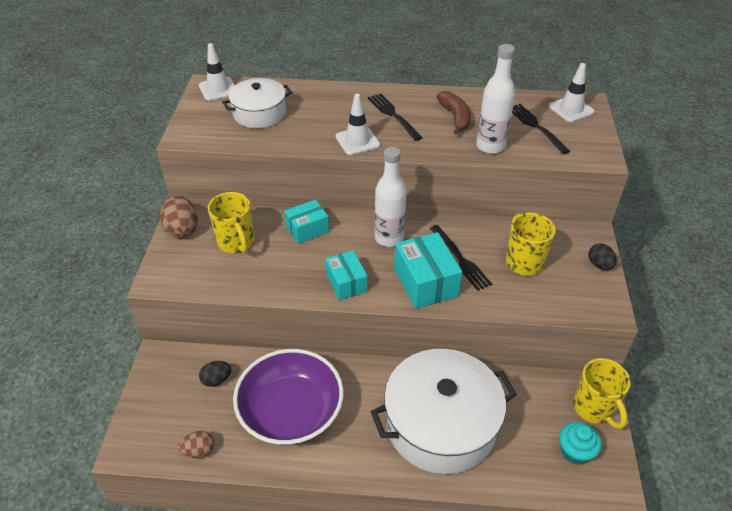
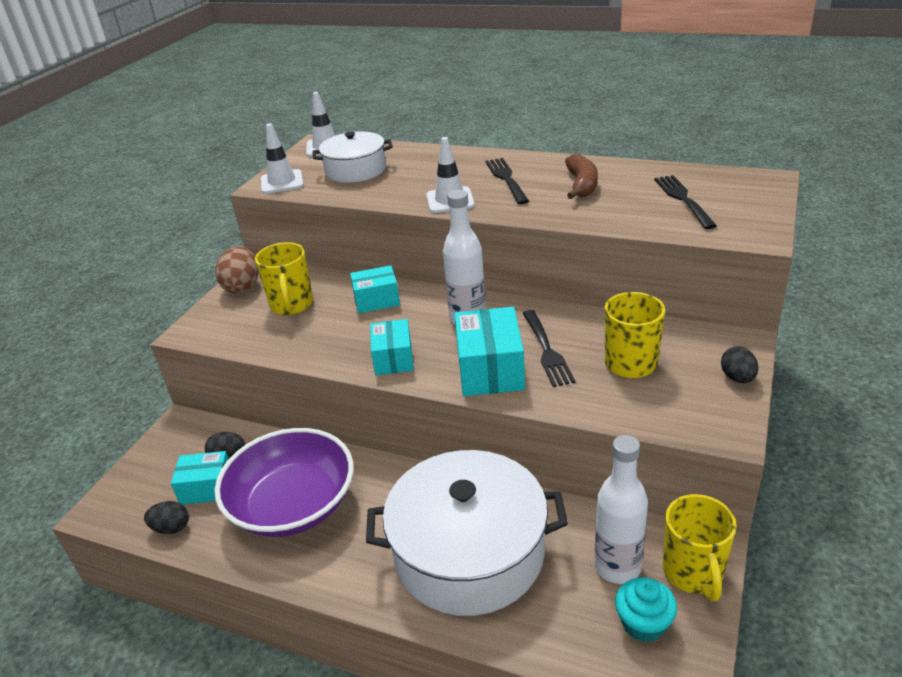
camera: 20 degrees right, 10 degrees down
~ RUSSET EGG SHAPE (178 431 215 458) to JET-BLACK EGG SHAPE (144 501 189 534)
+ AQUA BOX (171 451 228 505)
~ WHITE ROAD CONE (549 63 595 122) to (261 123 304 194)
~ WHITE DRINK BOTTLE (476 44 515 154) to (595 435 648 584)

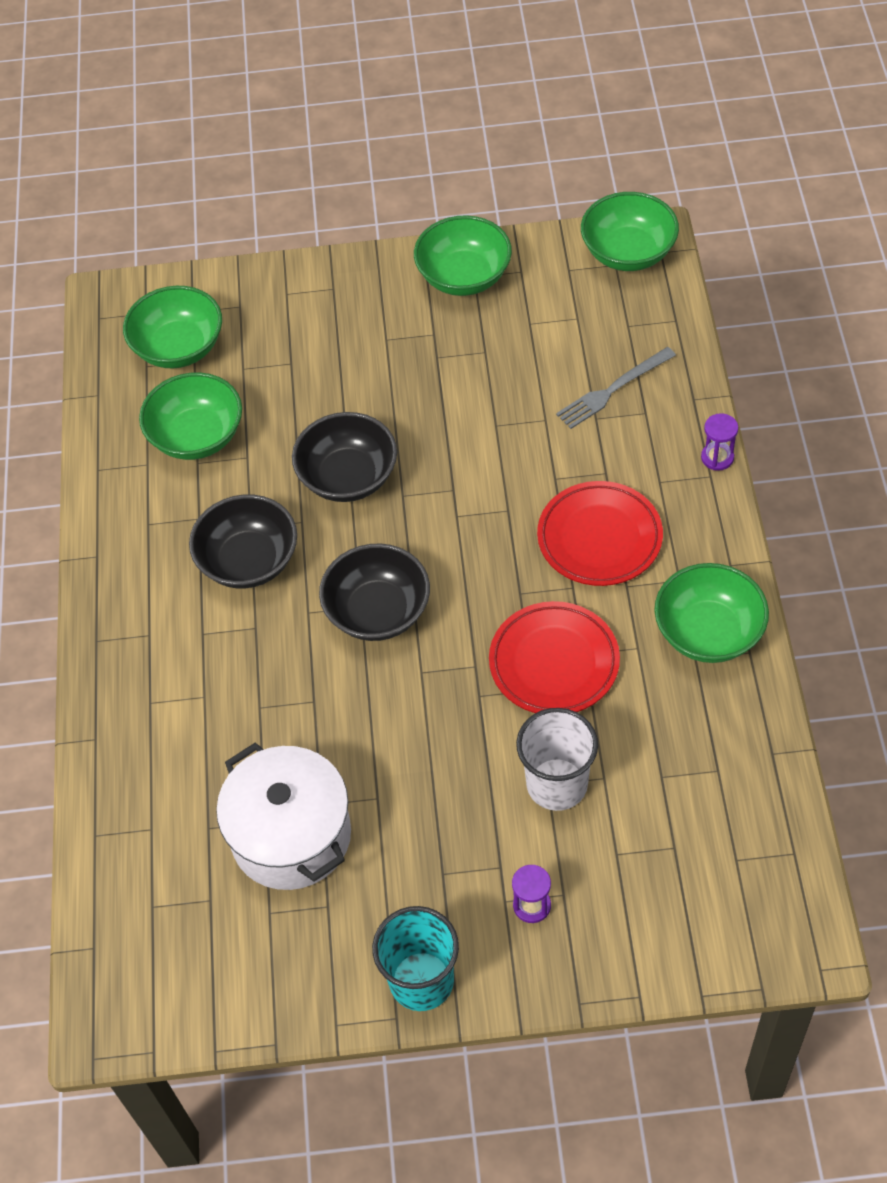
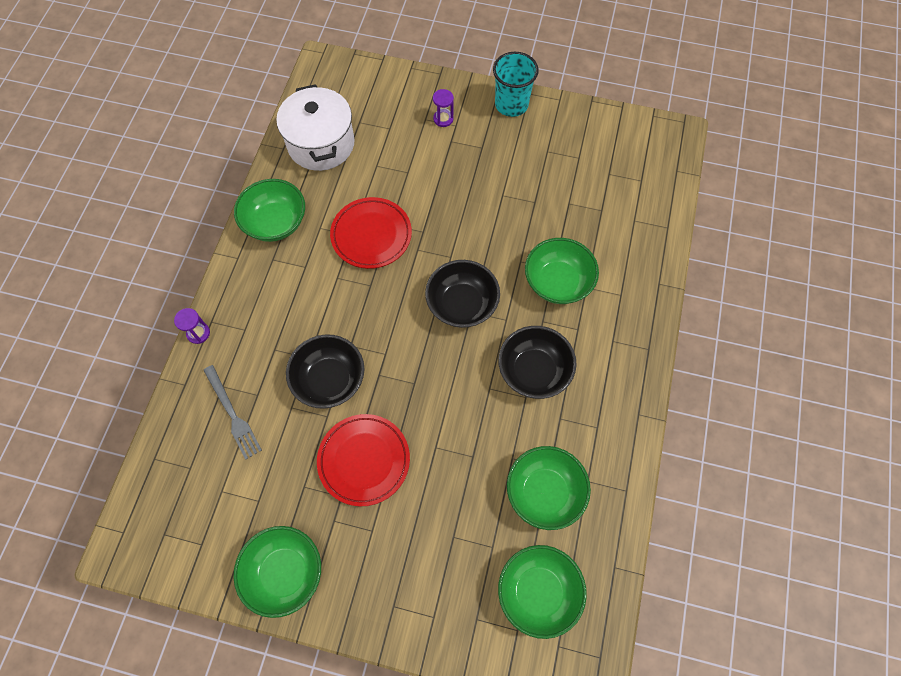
camera: 165 degrees left, 10 degrees up
~ GREY TABLE FORK (556 347 676 429) = (203 365 262 459) 75 degrees clockwise
~ WHITE POT (216 742 351 890) to (276 84 355 171)
~ JET-BLACK SERVING BOWL (292 412 397 502) to (286 334 364 409)
~ CRIMSON FLAT DISH (537 481 663 586) to (317 414 410 507)
~ GREEN SERVING BOWL (581 192 679 271) to (525 238 599 304)
- WHITE BEAKER (516 708 598 811)

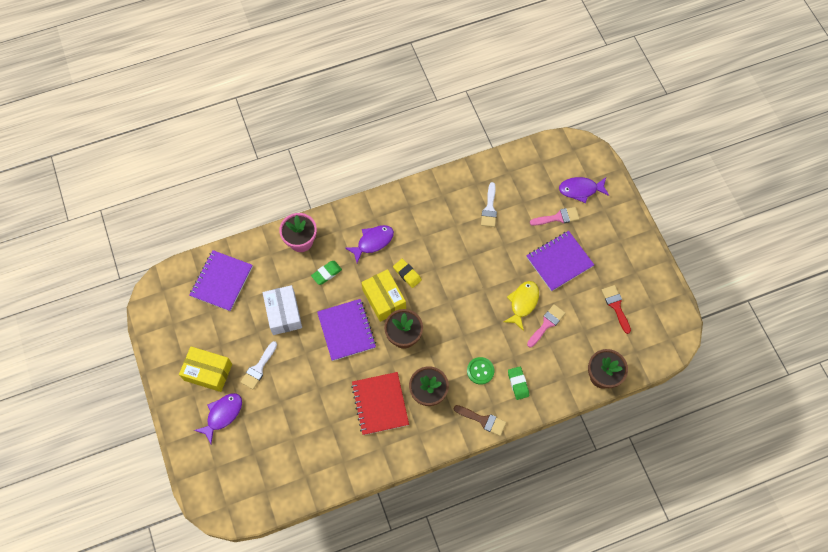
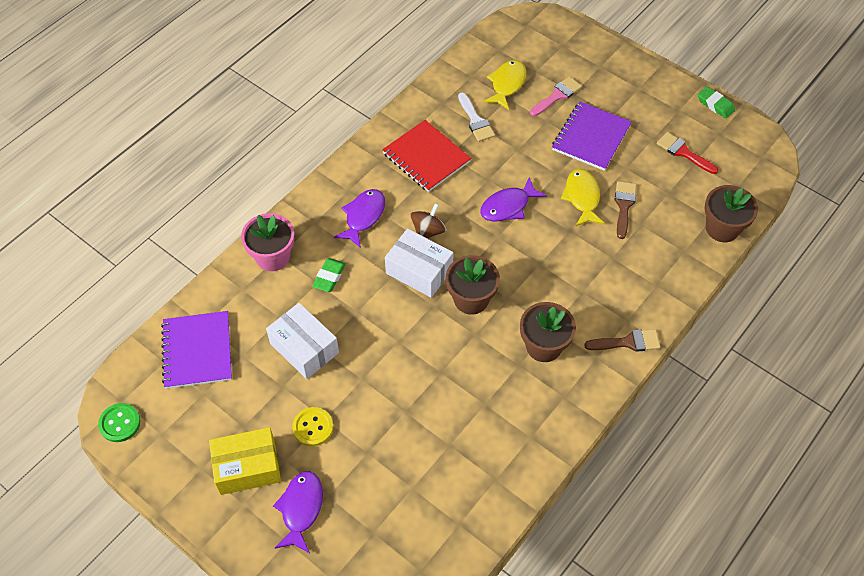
camera: 30 degrees left, 10 degrees down
~ GREEN BUTTON (467 357 494 385) to (98 403 141 442)
~ WHITE PAINTBRUSH (241 341 277 389) to GOLDEN BUTTON (292 407 333 446)
~ CRIMSON NOTEBOOK (351 372 409 435) to (382 120 471 192)
~ GOLDEN BOX (361 269 406 322) to WHITE BOX (385 229 453 298)
~ GOLDEN GUM ERASER (393 259 422 288) to RUSSET WHIRLIGIG (410 203 447 239)
~ VIOLET FISH FIGURE (559 177 609 203) to (480 177 547 222)
+ GOLDEN FISH FIGURE (483 60 526 110)
~ ROSE-PINK PAINTBRUSH (527 304 565 347) to RUSSET PAINTBRUSH (615 181 637 239)
~ GREEN GUM ERASER (508 367 529 400) to (698 86 735 119)
- VIOLET NOTEBOOK (317 299 376 361)

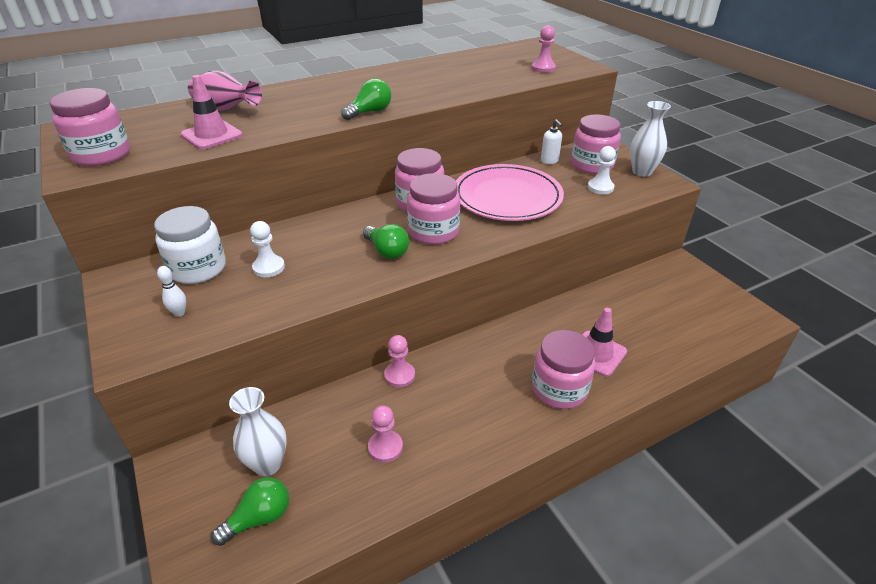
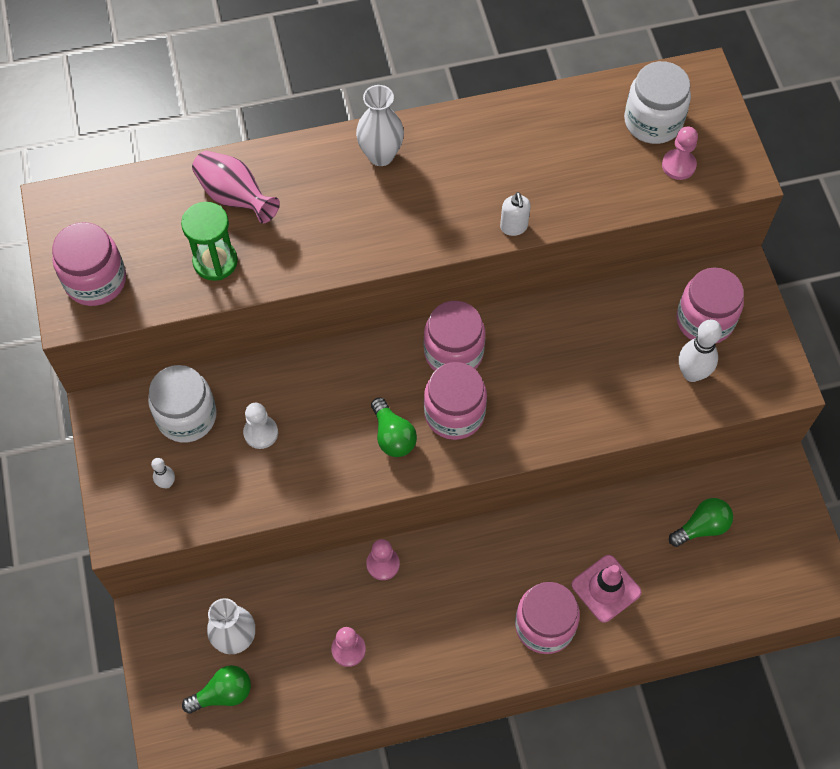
camera: 15 degrees right, 25 degrees up
~ ROSE-PINK ROAD CONE (180 75 243 149) to GREEN HOURGLASS (181 202 238 281)
~ WHITE FLOWER VASE (630 101 671 177) to (356 85 404 166)
~ WHITE SOAP PUMP (541 119 562 164) to (500 192 531 236)
+ WHITE JAR (624 61 691 144)
~ GREEN LIGHT BULB (341 78 391 120) to (669 498 733 547)
~ WHITE PAWN (588 146 616 194) to WHITE TENPIN (679 319 722 382)
- ROSE-PINK FLAT DISH (456 164 564 221)

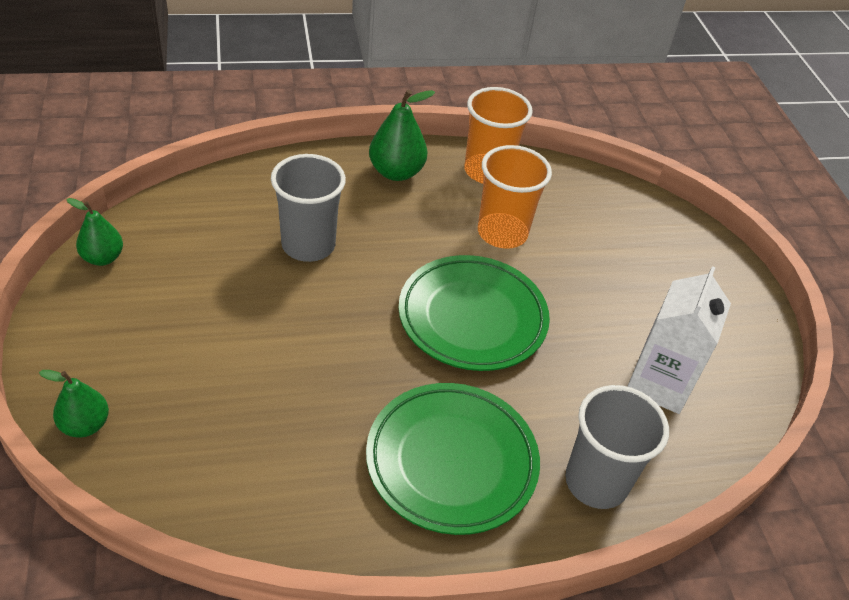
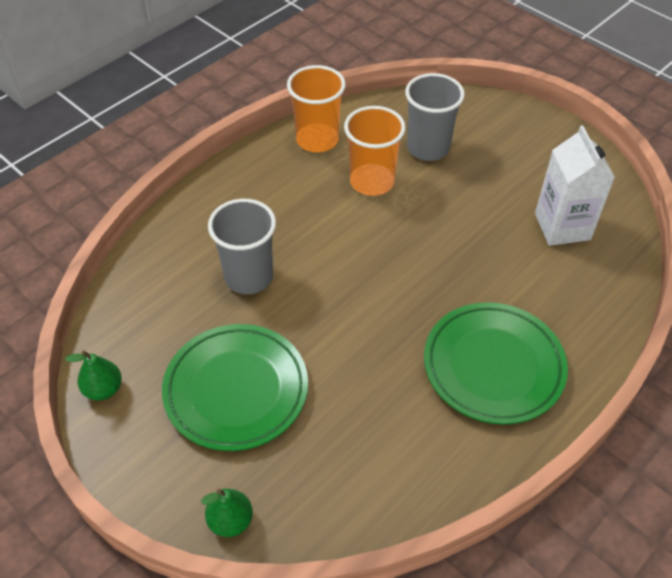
camera: 30 degrees left, 5 degrees up
~ GREEN FLAT DISH (398 255 550 371) to (162 324 308 451)
~ GREY BEAKER (565 385 669 509) to (405 73 465 161)
- GREEN TOY PEAR (369 90 435 181)

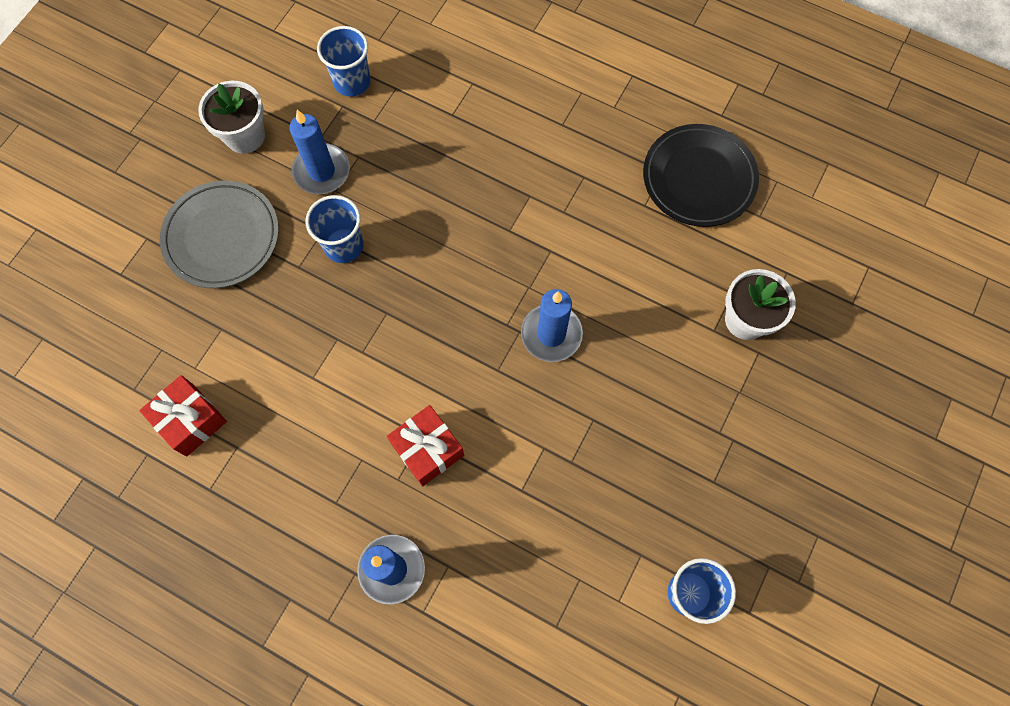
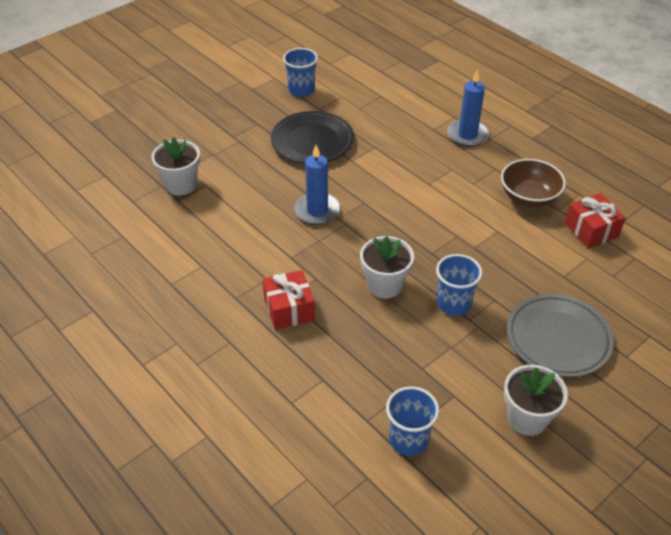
camera: 160 degrees left, 25 degrees down
~ CRIMSON GIFT (387 405 464 486) to (262 270 315 330)
~ JET-BLACK FLAT DISH (643 124 759 227) to (271 111 354 164)
+ WHITE FLOWER POT (360 236 414 298)
+ RUSSET SERVING BOWL (501 159 566 207)
- COBALT PILLAR CANDLE (290 110 350 194)

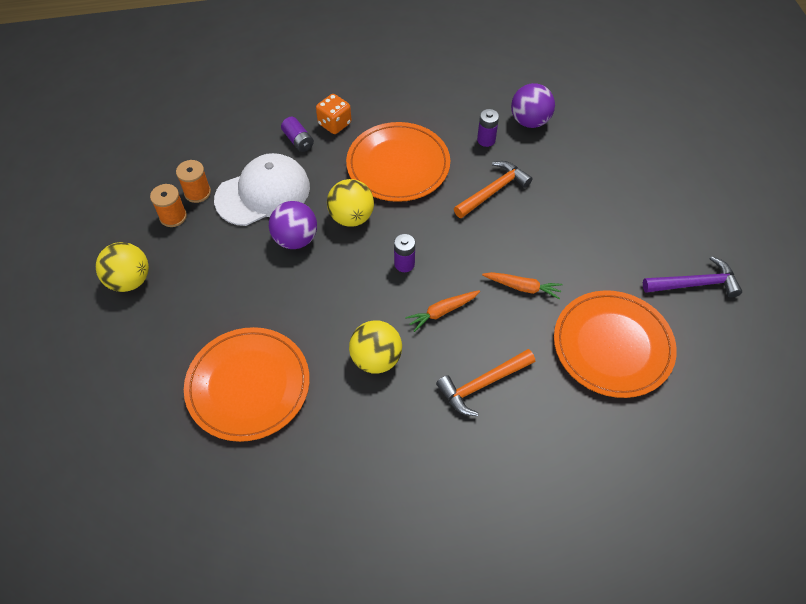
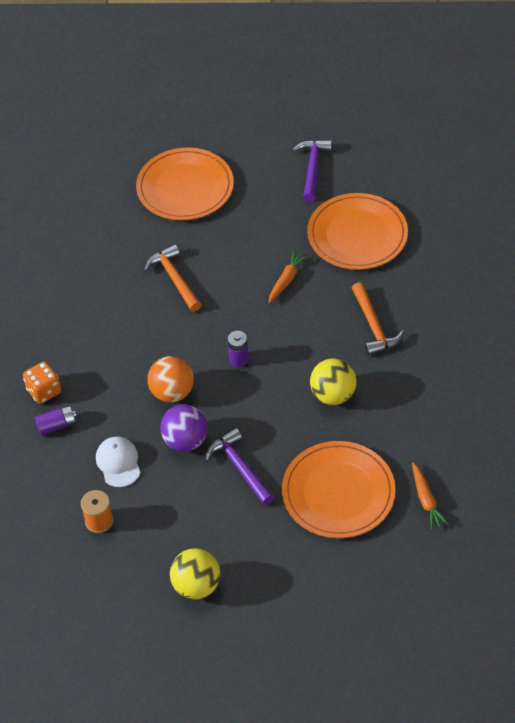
camera: 75 degrees left, 5 degrees down
~ WHITE PEAKED CAP (214 153 310 226) = (96 436 140 487) x0.57
~ ORANGE FLAT DISH (346 122 450 202) to (136 148 234 220)
~ GOLDEN PLAY BALL (327 179 374 227) to ORANGE PLAY BALL (147 356 194 402)
+ VIOLET CLAW HAMMER (206 428 274 505)
~ ORANGE TOY CARROT (405 290 480 332) to (412 462 448 529)
- ORANGE REEL OF THREAD (150 184 187 227)
- VIOLET BATTERY (477 109 499 147)
- VIOLET PLAY BALL (511 83 555 128)

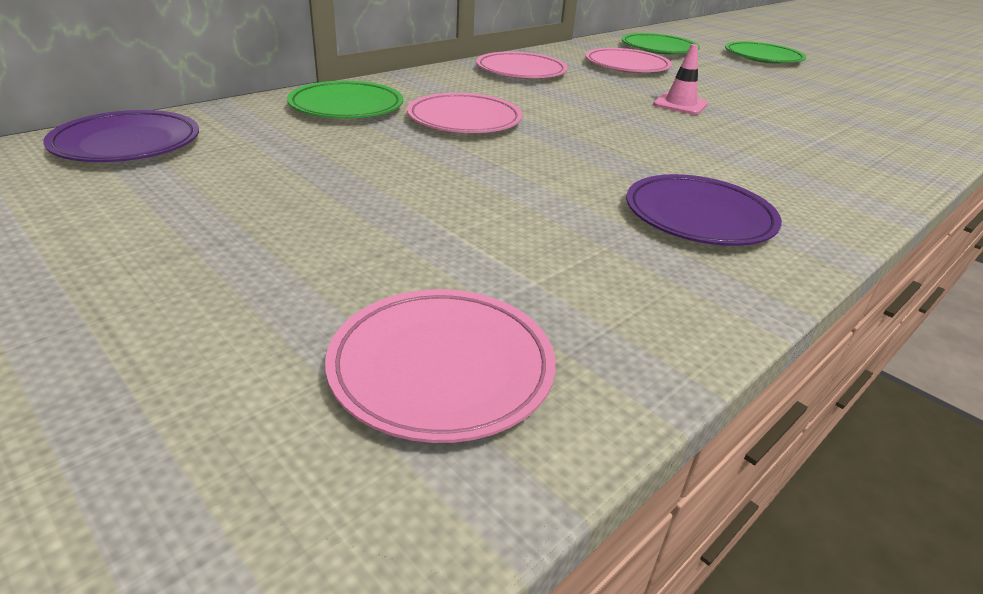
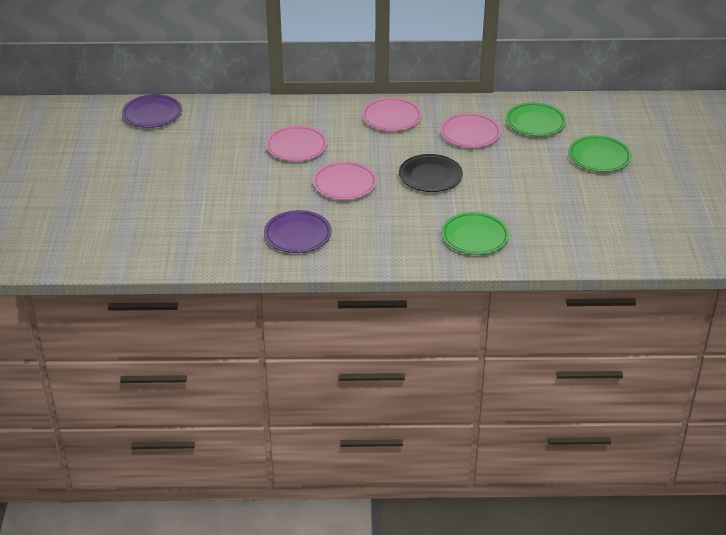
camera: 45 degrees right, 5 degrees up
~ ROSE-PINK FLAT DISH (325 289 556 443) to (313 161 377 200)
~ ROSE-PINK ROAD CONE (653 44 708 115) to JET-BLACK FLAT DISH (399 154 463 192)
~ GREEN FLAT DISH (287 81 403 119) to (441 212 509 255)

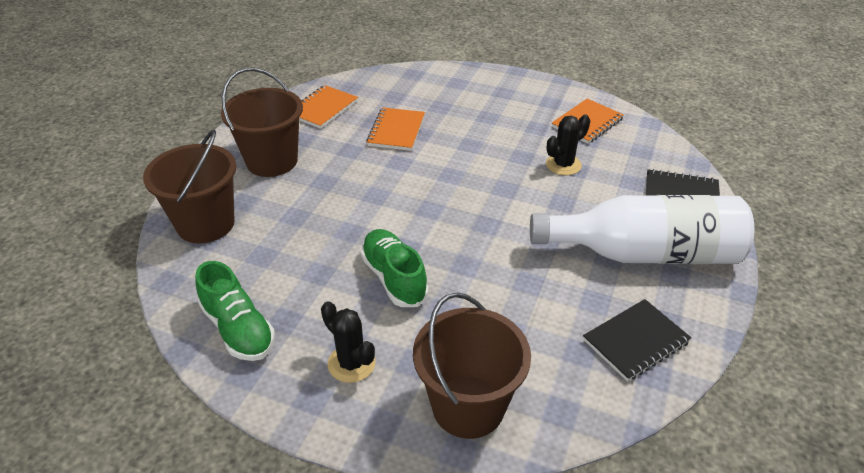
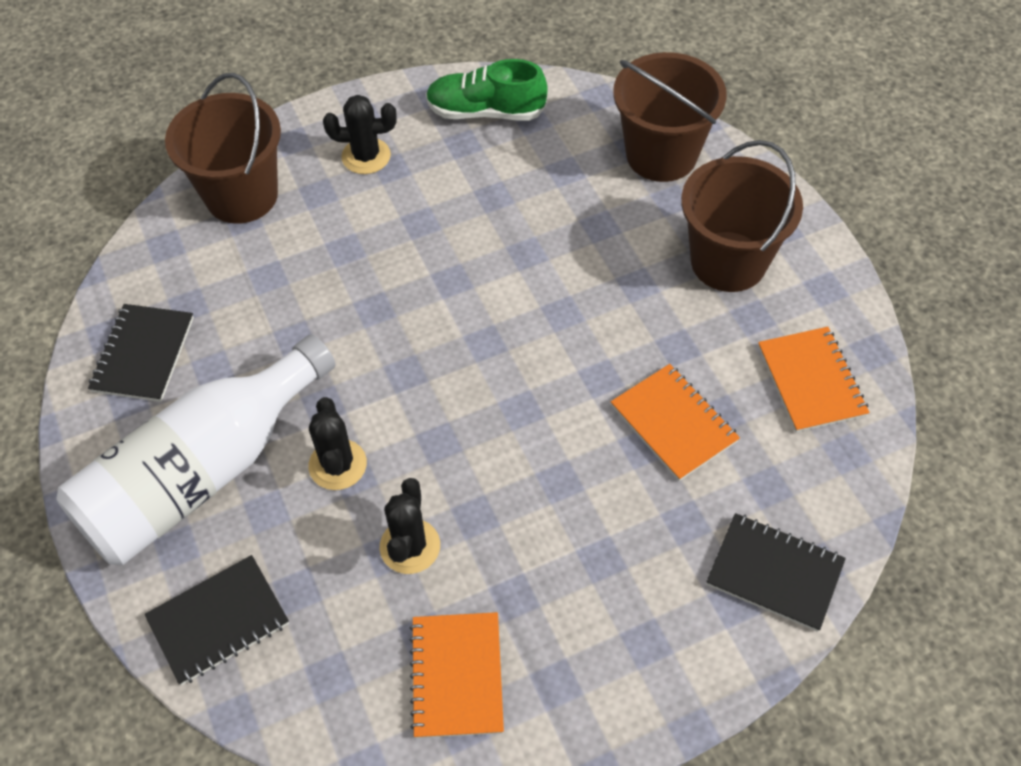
camera: 135 degrees right, 15 degrees up
+ JET-BLACK CACTUS (308 397 367 490)
+ JET-BLACK NOTEBOOK (706 513 846 632)
- GREEN LACE-UP SHOE (361 229 429 307)

